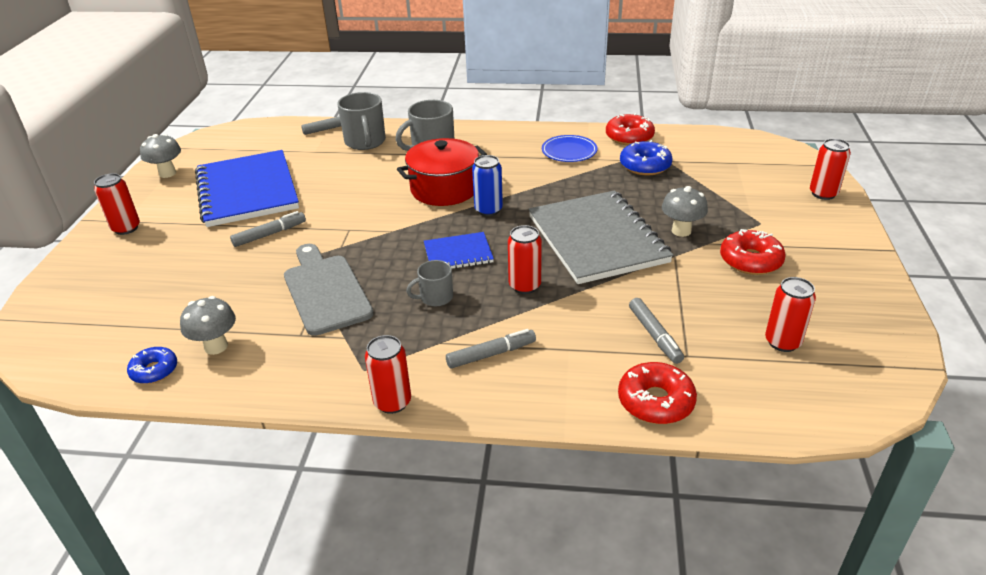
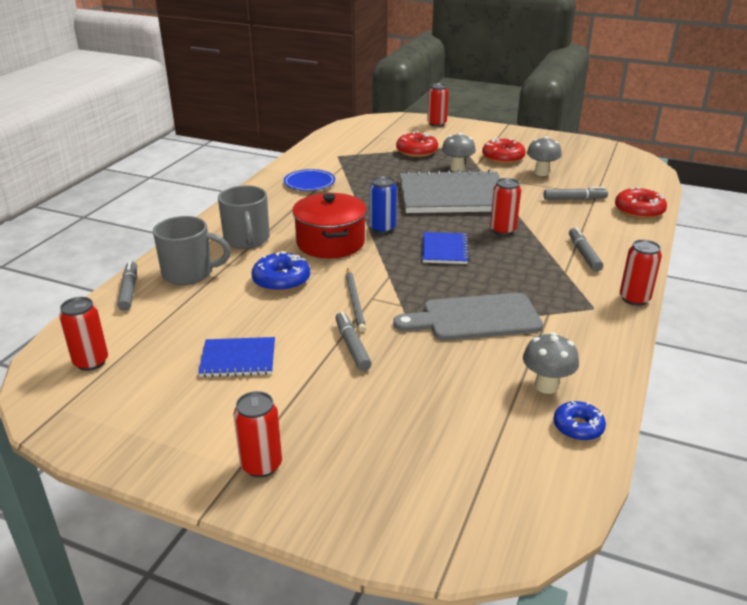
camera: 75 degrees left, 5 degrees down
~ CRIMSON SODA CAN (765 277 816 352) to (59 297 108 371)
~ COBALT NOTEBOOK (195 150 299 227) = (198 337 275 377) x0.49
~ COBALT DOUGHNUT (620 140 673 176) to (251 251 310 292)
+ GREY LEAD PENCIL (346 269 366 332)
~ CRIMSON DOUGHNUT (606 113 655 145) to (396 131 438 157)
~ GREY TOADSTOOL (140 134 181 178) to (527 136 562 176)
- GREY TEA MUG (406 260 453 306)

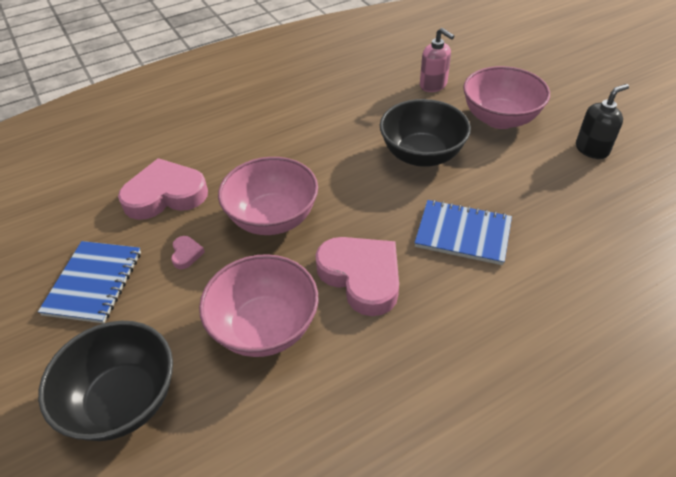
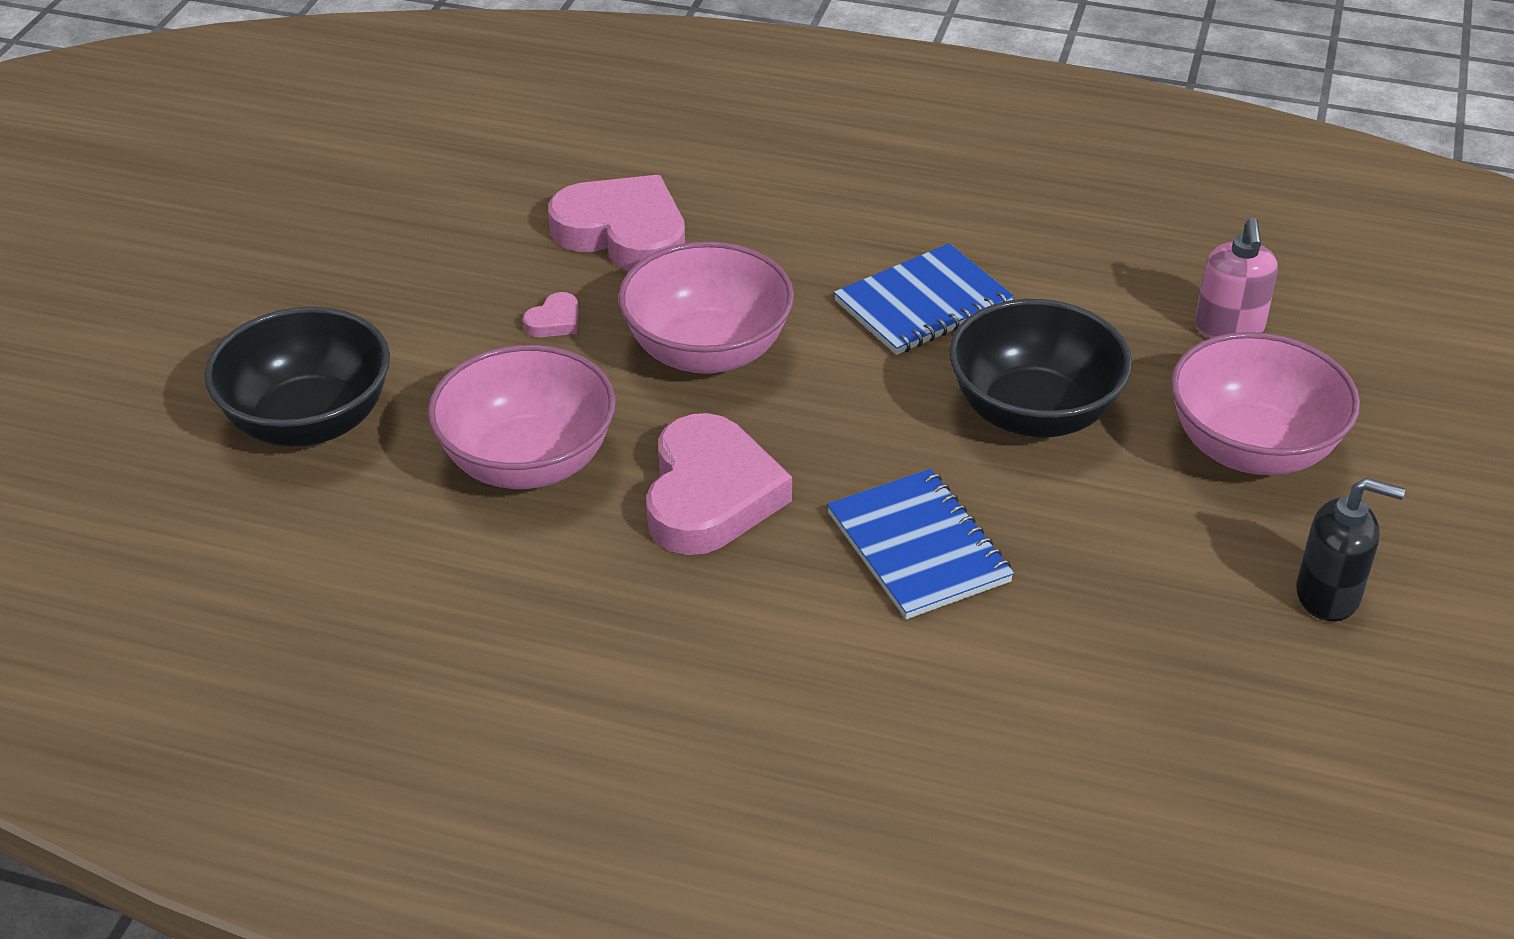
camera: 45 degrees right, 5 degrees down
~ COBALT NOTEBOOK (38 241 141 323) to (834 243 1014 355)

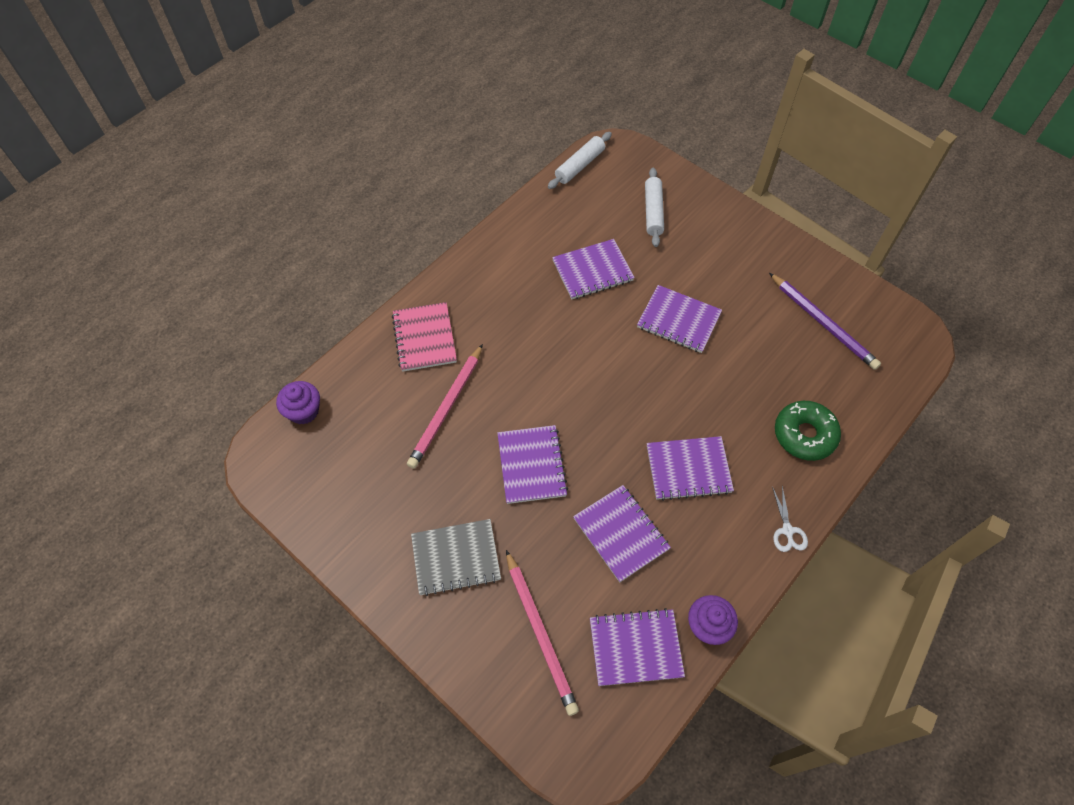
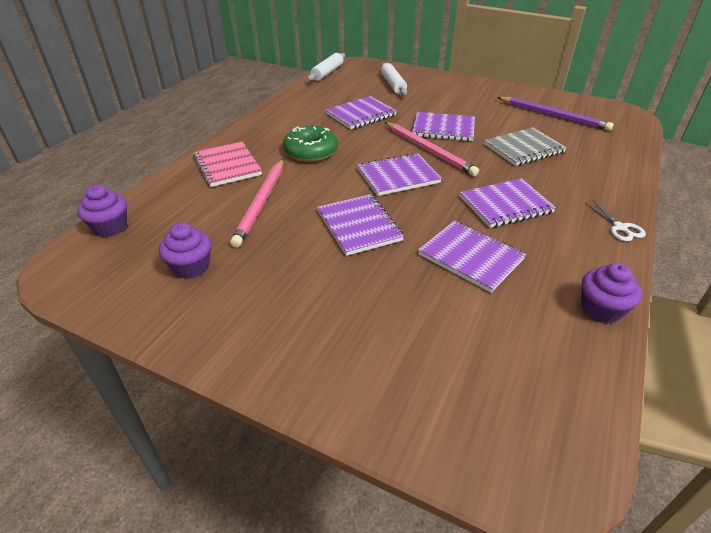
camera: 15 degrees left, 20 degrees down
+ VIOLET CUPCAKE (159 222 211 279)
~ GREEN DOUGHNUT (775 401 841 461) to (283 126 338 162)
~ VIOLET NOTEBOOK (590 608 685 686) to (357 153 442 196)
~ ROSE-PINK LEAD PENCIL (506 550 579 716) to (385 122 479 176)
~ GREY NOTEBOOK (411 519 501 596) to (484 127 567 166)

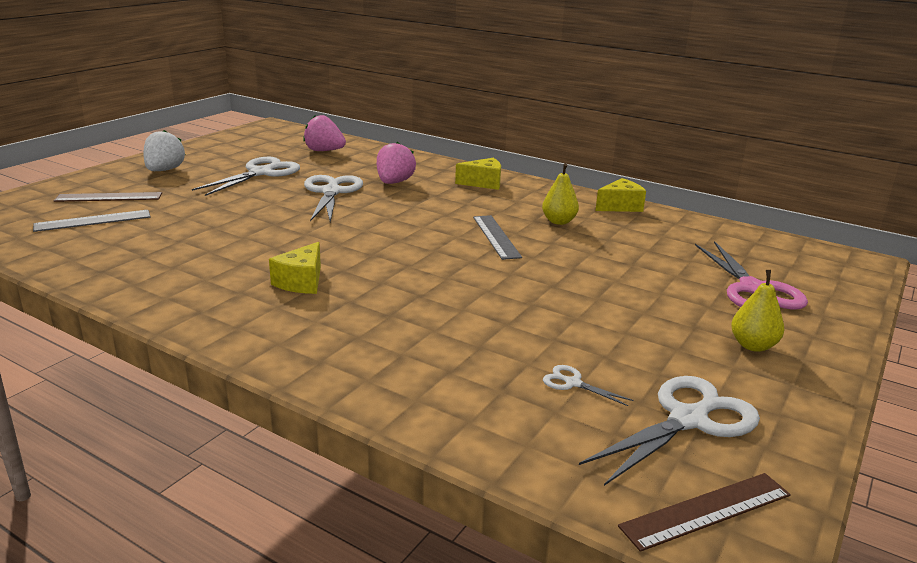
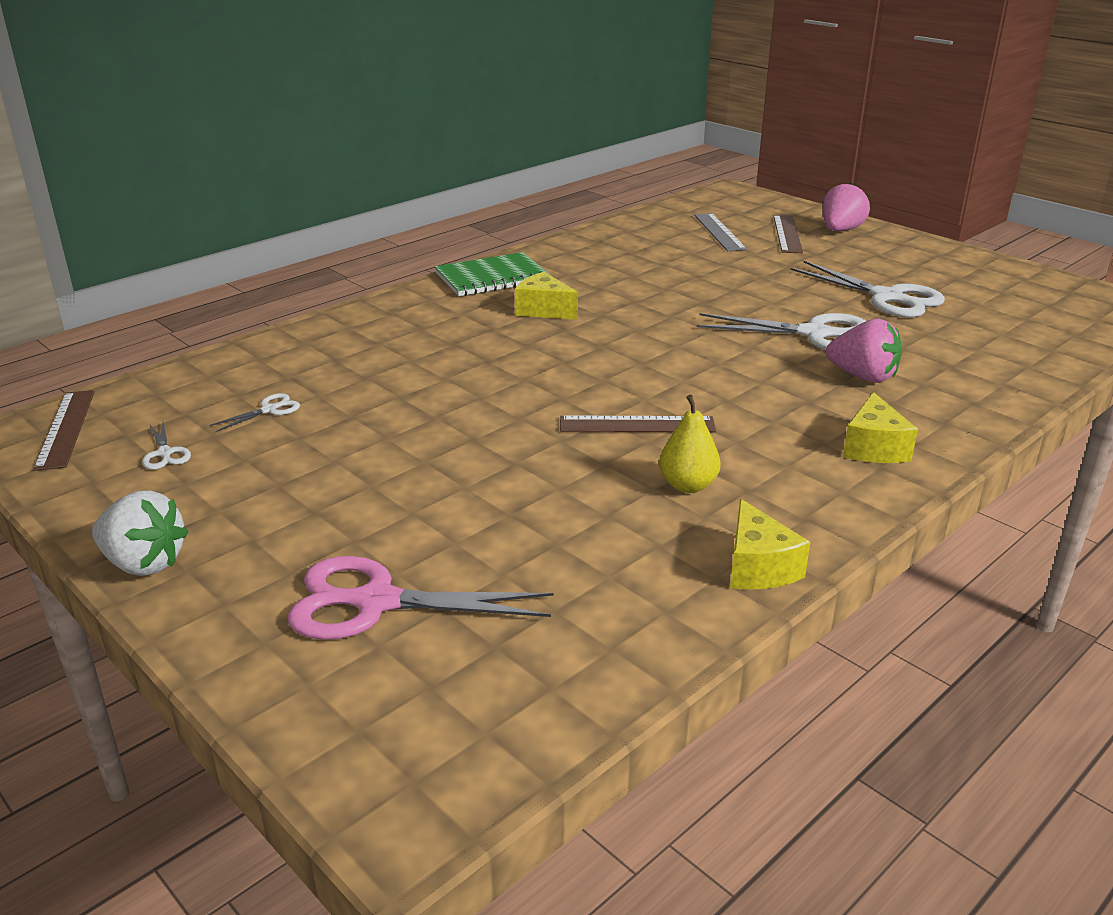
camera: 105 degrees right, 5 degrees up
~ WHITE STRAWBERRY (144 130 185 171) to (92 491 188 576)
~ WHITE SHEARS (579 376 760 486) = (142 422 191 470) x0.45
+ GREEN NOTEBOOK (435 252 550 296)
~ GREY RULER (473 215 522 260) to RUSSET RULER (560 415 716 432)
~ ROSE-PINK STRAWBERRY (303 115 346 151) to (823 183 870 231)
- GOLDEN TOY PEAR (731 270 784 352)

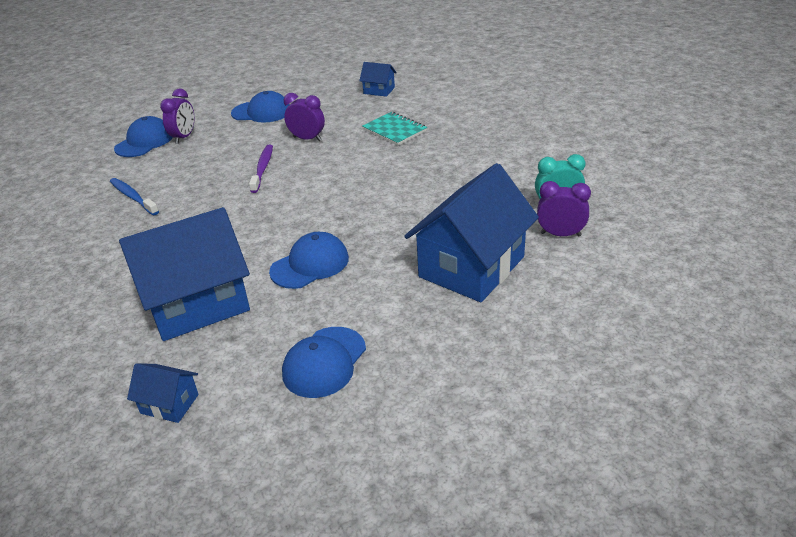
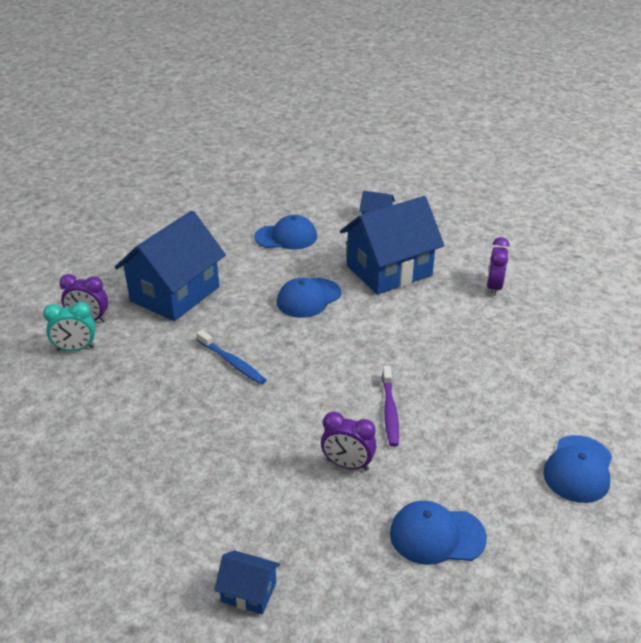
camera: 175 degrees right, 0 degrees up
~ COBALT TOOTH BRUSH (110 178 159 215) to (196 330 266 385)
~ COBALT PEAKED CAP (282 327 366 398) = (254 215 317 249) 60 degrees clockwise
~ VIOLET BEDSIDE CLOCK (160 89 194 144) to (487 237 510 296)
- AQUA NOTEBOOK (362 112 427 145)

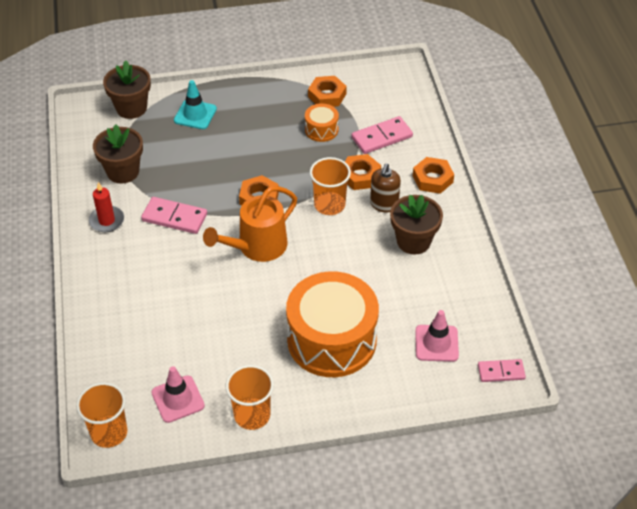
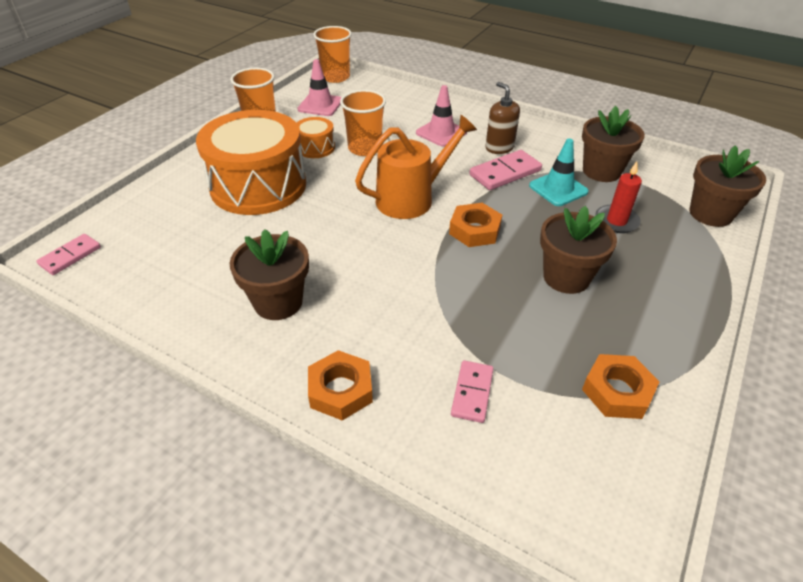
camera: 130 degrees right, 5 degrees down
~ ORANGE DRUM (305 103 339 142) to (297 117 335 158)
~ ORANGE BEAKER (310 157 351 215) to (340 90 386 156)
~ ORANGE WATERING CAN (203 186 297 262) = (355 115 477 219) 60 degrees clockwise
~ ROSE-PINK ROAD CONE (415 310 459 362) to (416 85 467 147)
~ ROSE-PINK DOMINO PIECE (351 116 413 154) = (451 360 494 423) x0.67
~ RUSSET SOAP PUMP (370 163 401 213) to (486 82 520 154)
~ AQUA ROAD CONE (174 80 217 129) to (529 138 589 206)
+ RUSSET FLOWER POT (540 206 617 294)
~ CRIMSON PILLAR CANDLE (89 182 124 232) to (595 162 642 233)
- ORANGE HEXAGON NUT (345 154 381 190)

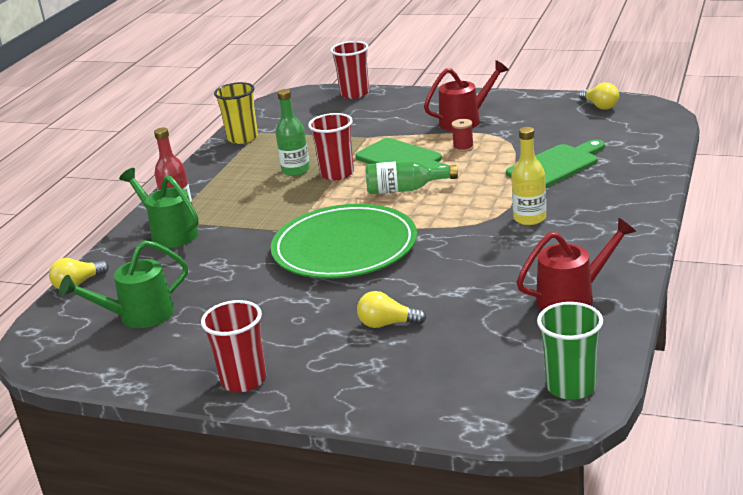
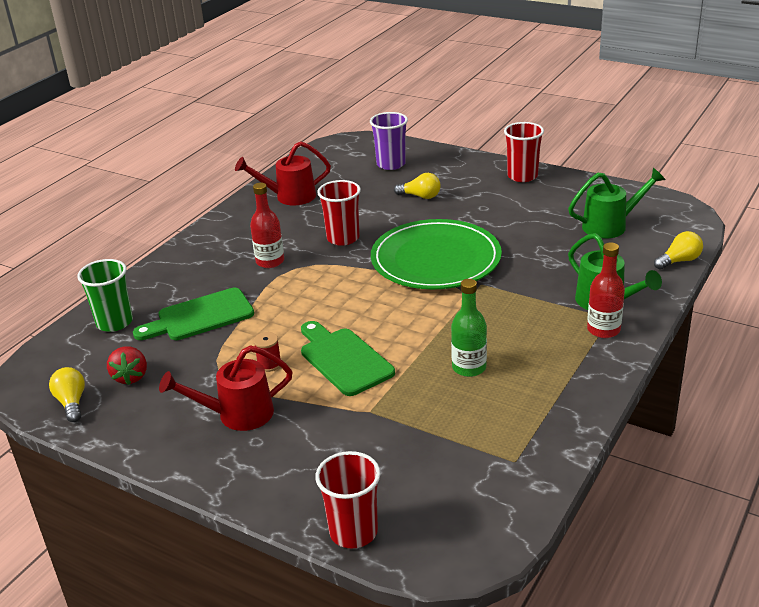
camera: 170 degrees left, 5 degrees up
~ GREEN BEAKER (537 302 603 400) to (77 259 133 332)
+ CRIMSON STRAWBERRY (107 346 147 385)
~ GOLDEN DRINK BOTTLE (511 127 546 225) to CRIMSON DRINK BOTTLE (250 183 284 268)
~ CRIMSON BEAKER (308 113 354 180) to (317 180 361 246)
+ VIOLET BEAKER (370 112 408 170)
- GOLDEN BEAKER (214 82 258 144)
- GREEN DRINK BOTTLE (365 160 458 194)

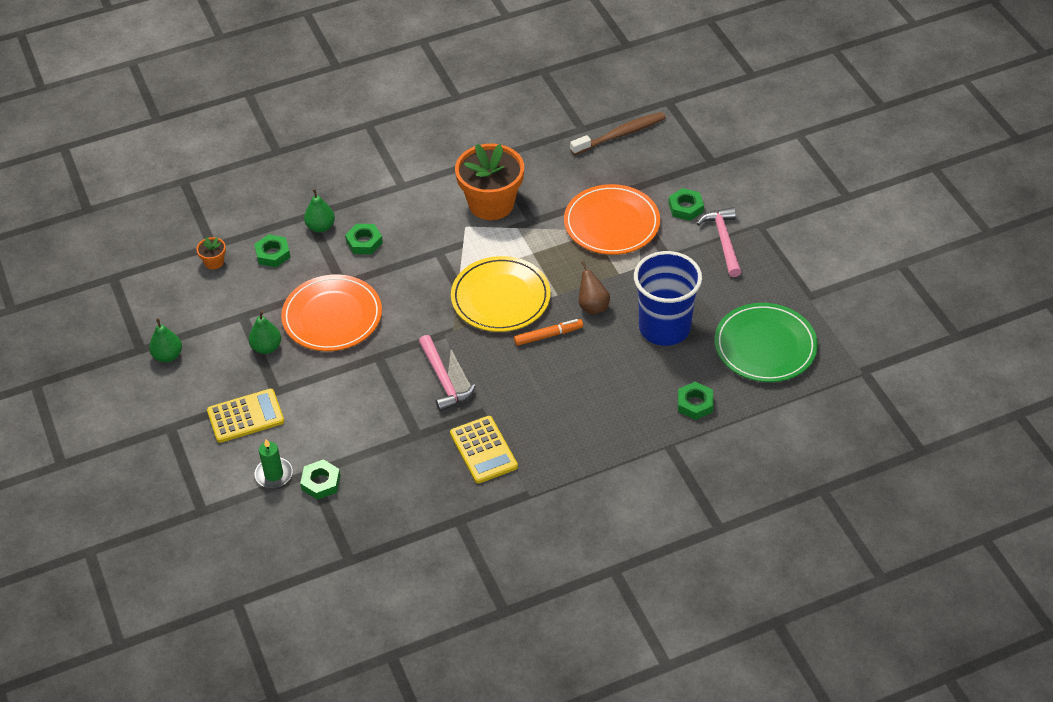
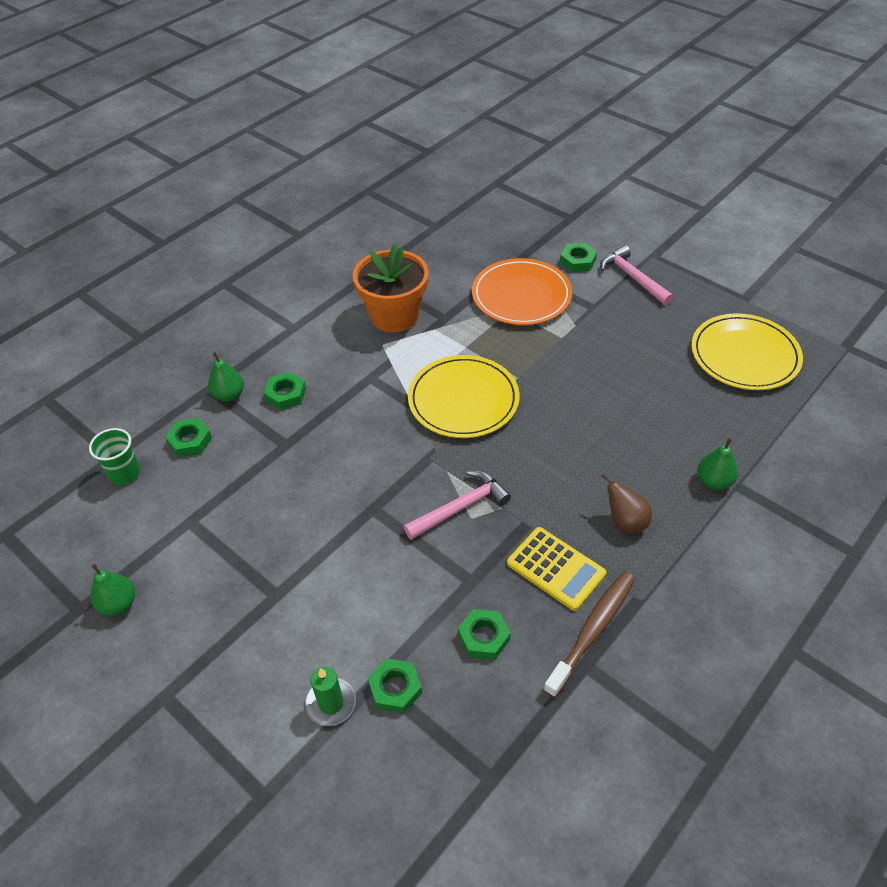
camera: 25 degrees left, 0 degrees up
~ ORANGE FLOWER POT (196 237 226 269) to GREEN BEAKER (89 428 140 485)
~ ROSE-PINK CLAW HAMMER (419 335 475 412) = (404 470 511 540) 75 degrees counterclockwise
~ GREEN HEXAGON NUT (678 382 714 420) to (458 609 511 660)
~ RUSSET TOOTH BRUSH (570 112 666 155) to (543 572 635 698)
~ RUSSET TOY PEAR (579 261 610 315) to (602 474 652 534)
~ GREEN FLAT DISH (714 303 818 382) to GOLDEN FLAT DISH (691 313 803 390)
~ GREEN TOY PEAR (249 311 281 354) to (697 438 738 490)
- GOLDEN POCKET CALCULATOR (207 389 284 443)
- ORANGE FLAT DISH (281 274 382 351)
- ORANGE MARKER (514 319 583 346)
- COBALT BEAKER (634 251 702 346)

